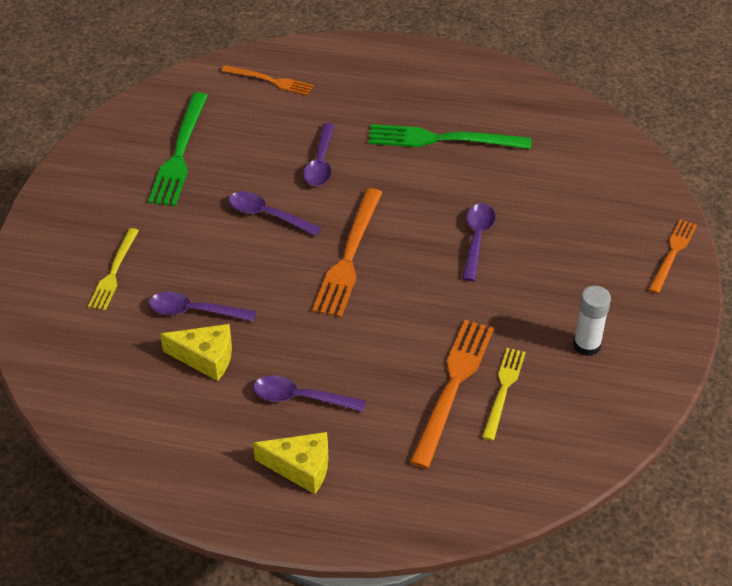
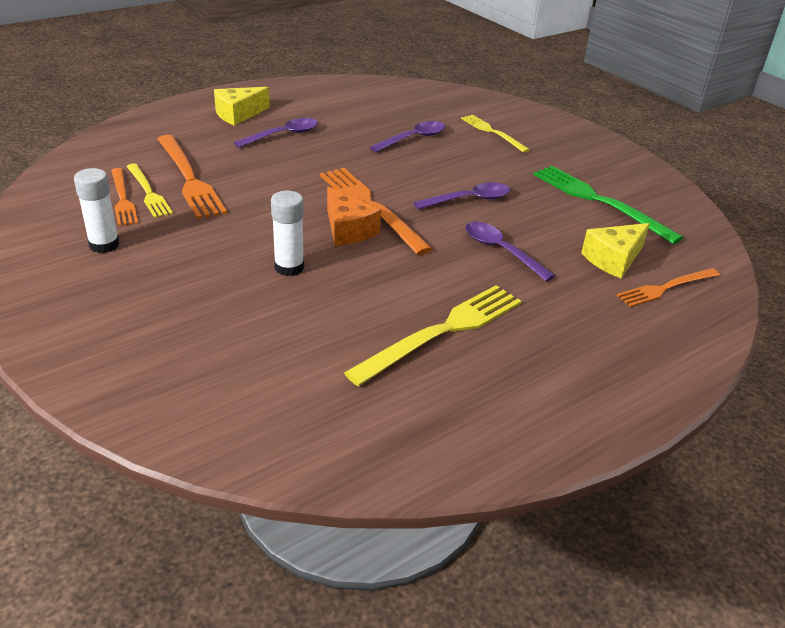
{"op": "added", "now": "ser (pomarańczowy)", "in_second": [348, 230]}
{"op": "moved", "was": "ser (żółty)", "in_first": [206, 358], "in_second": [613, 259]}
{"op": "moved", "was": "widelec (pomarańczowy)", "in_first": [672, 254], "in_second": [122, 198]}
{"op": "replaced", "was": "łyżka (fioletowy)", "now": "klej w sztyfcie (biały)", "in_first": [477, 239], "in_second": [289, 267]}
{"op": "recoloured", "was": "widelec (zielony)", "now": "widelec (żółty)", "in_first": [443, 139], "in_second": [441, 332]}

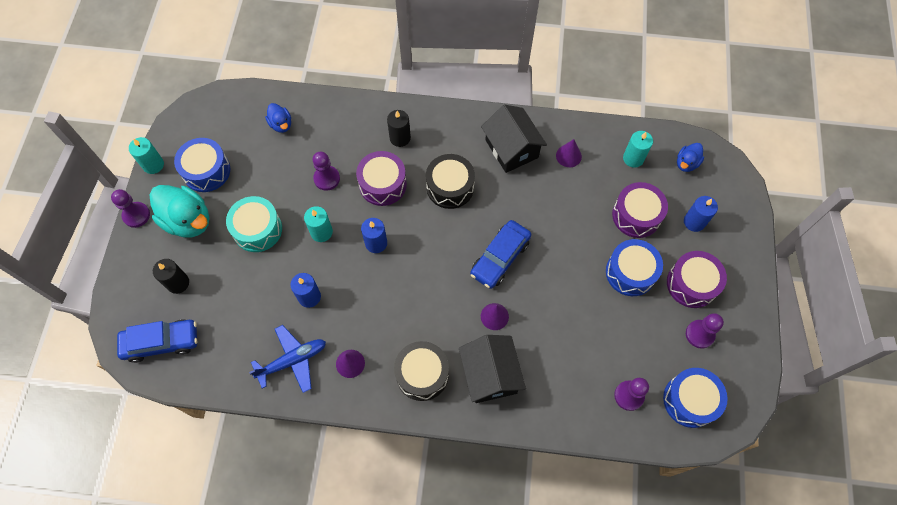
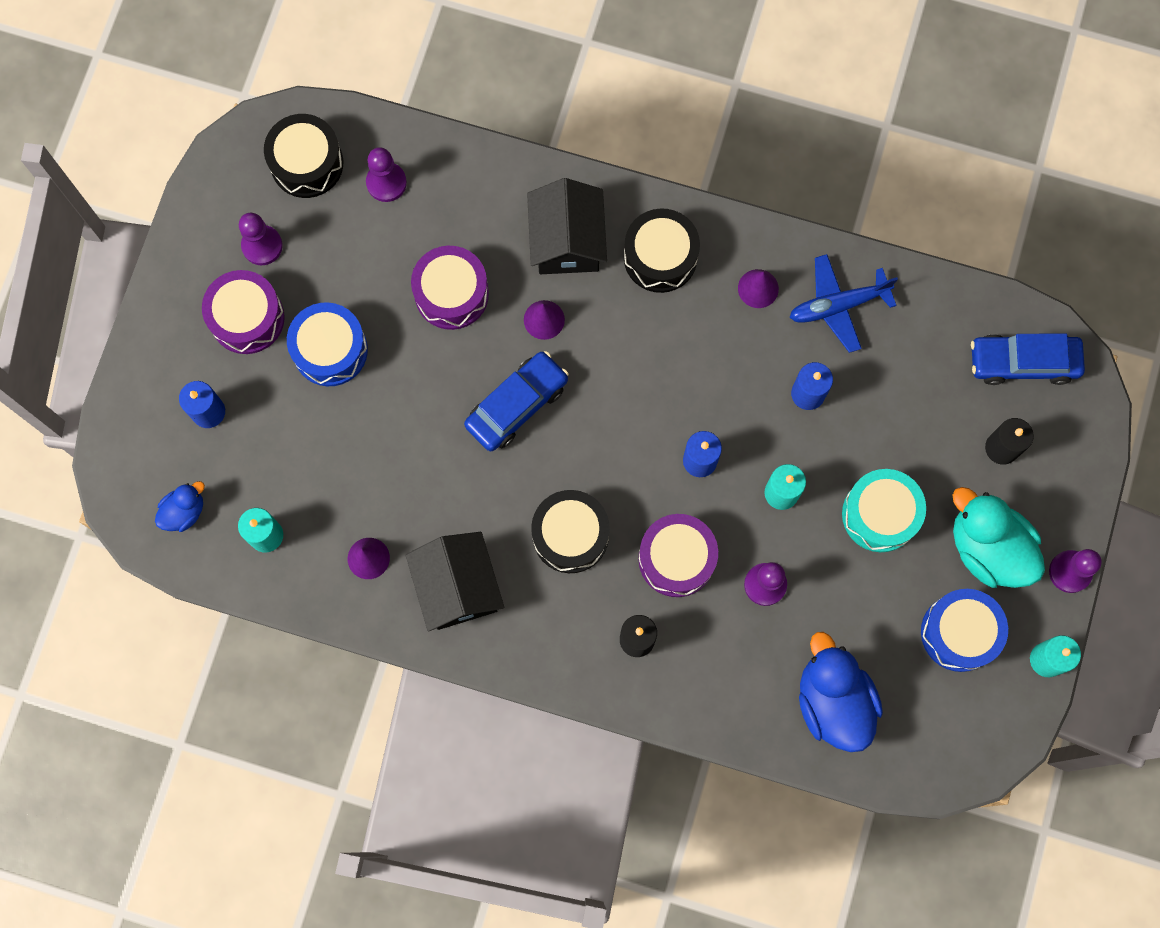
{"op": "moved", "was": "bęben (fioletowy)", "in_first": [636, 215], "in_second": [451, 294]}
{"op": "recoloured", "was": "bęben (niebieski)", "now": "bęben (czarny)", "in_first": [690, 400], "in_second": [307, 163]}
{"op": "resized", "was": "kaczka (niebieski)", "in_first": [281, 124], "in_second": [833, 701], "ratio": 1.9}

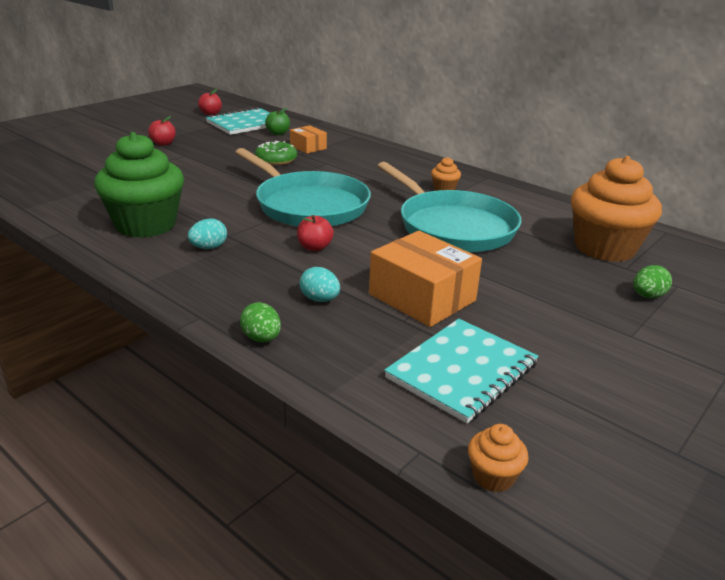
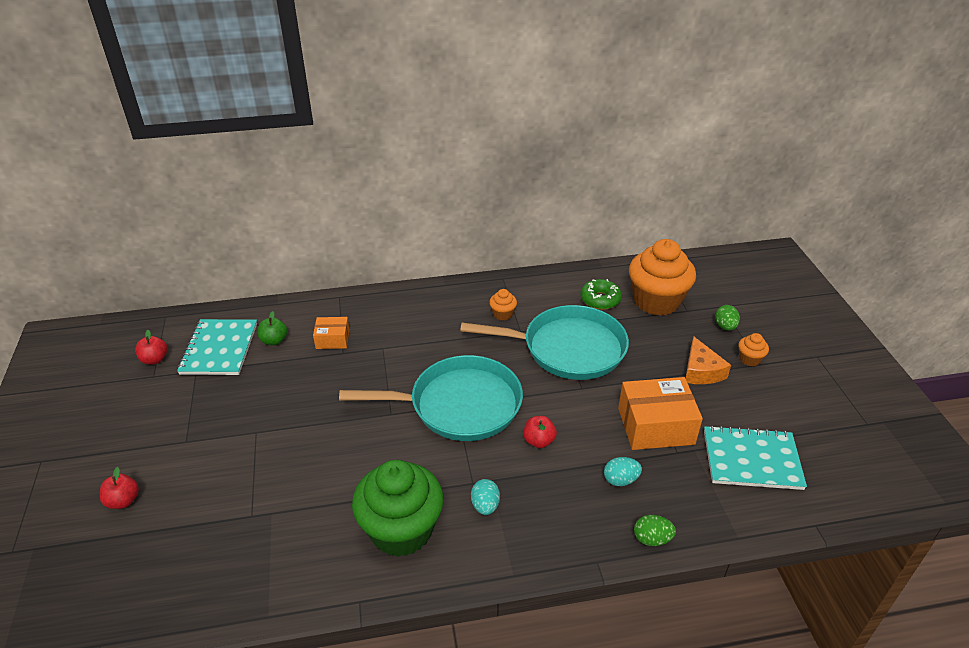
{"op": "added", "now": "ser (pomarańczowy)", "in_second": [701, 371]}
{"op": "moved", "was": "jabłko (czerwony)", "in_first": [163, 143], "in_second": [123, 501]}
{"op": "moved", "was": "donut (zielony)", "in_first": [276, 160], "in_second": [600, 299]}
{"op": "moved", "was": "muffinka (pomarańczowy)", "in_first": [493, 476], "in_second": [749, 359]}
{"op": "turned", "was": "zeszyt (turkusowy)", "in_first": [462, 371], "in_second": [751, 460], "clockwise": -75}

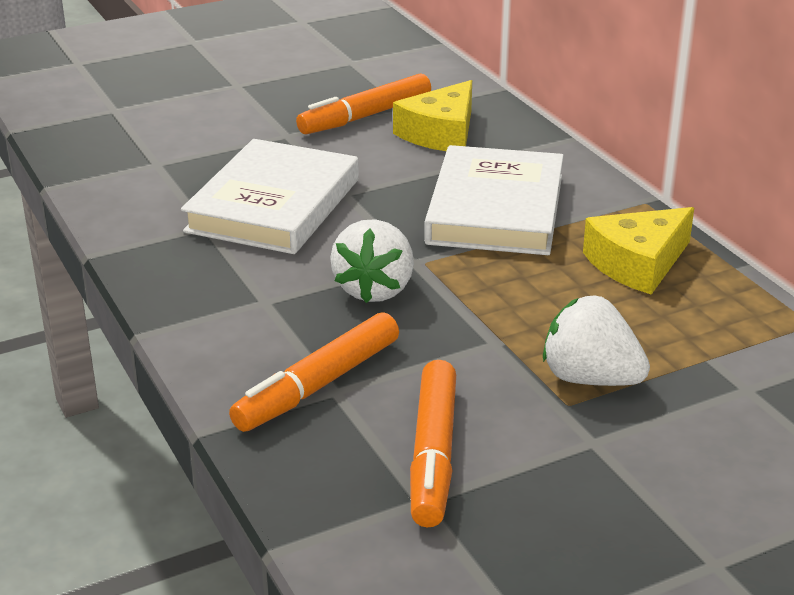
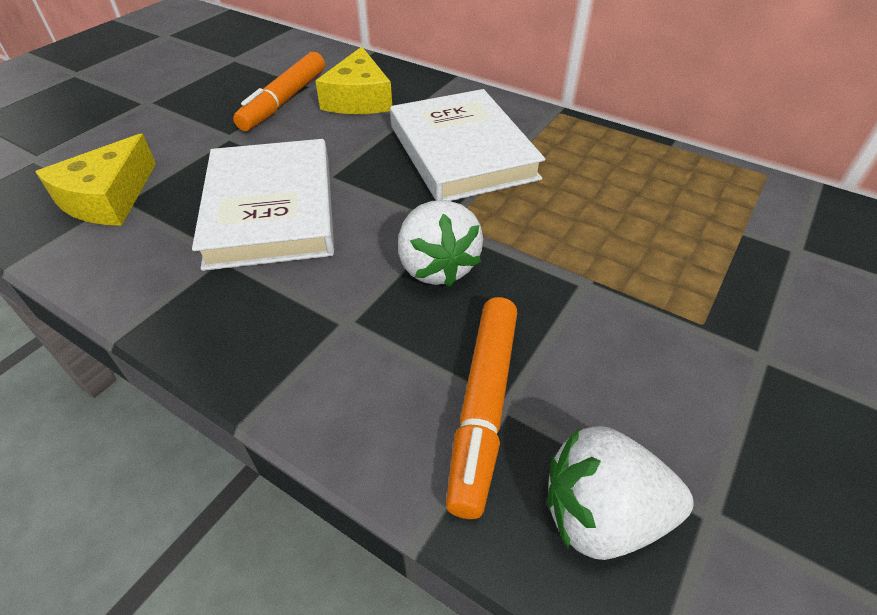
{"op": "removed", "was": "flamaster (pomarańczowy)", "in_first": [433, 454]}
{"op": "moved", "was": "truskawka (biały)", "in_first": [590, 379], "in_second": [602, 515]}
{"op": "moved", "was": "ser (żółty)", "in_first": [638, 263], "in_second": [108, 198]}

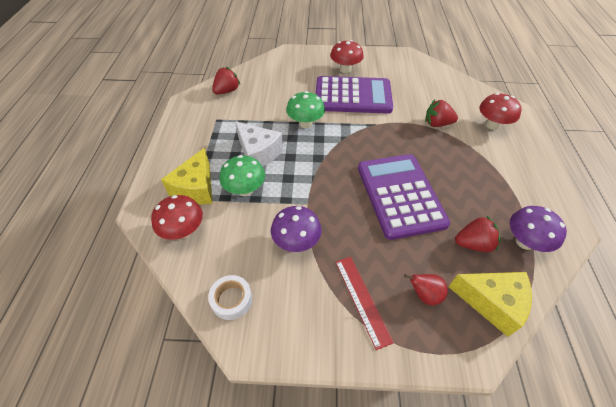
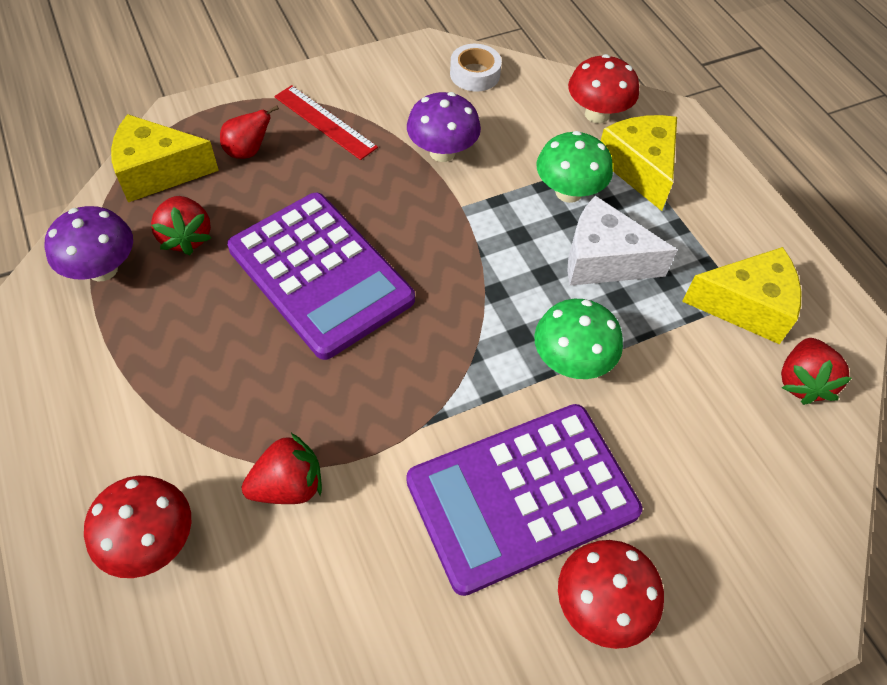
{"op": "added", "now": "ser (żółty)", "in_second": [746, 306]}
{"op": "turned", "was": "truskawka (czerwony)", "in_first": [473, 244], "in_second": [186, 237], "clockwise": -75}

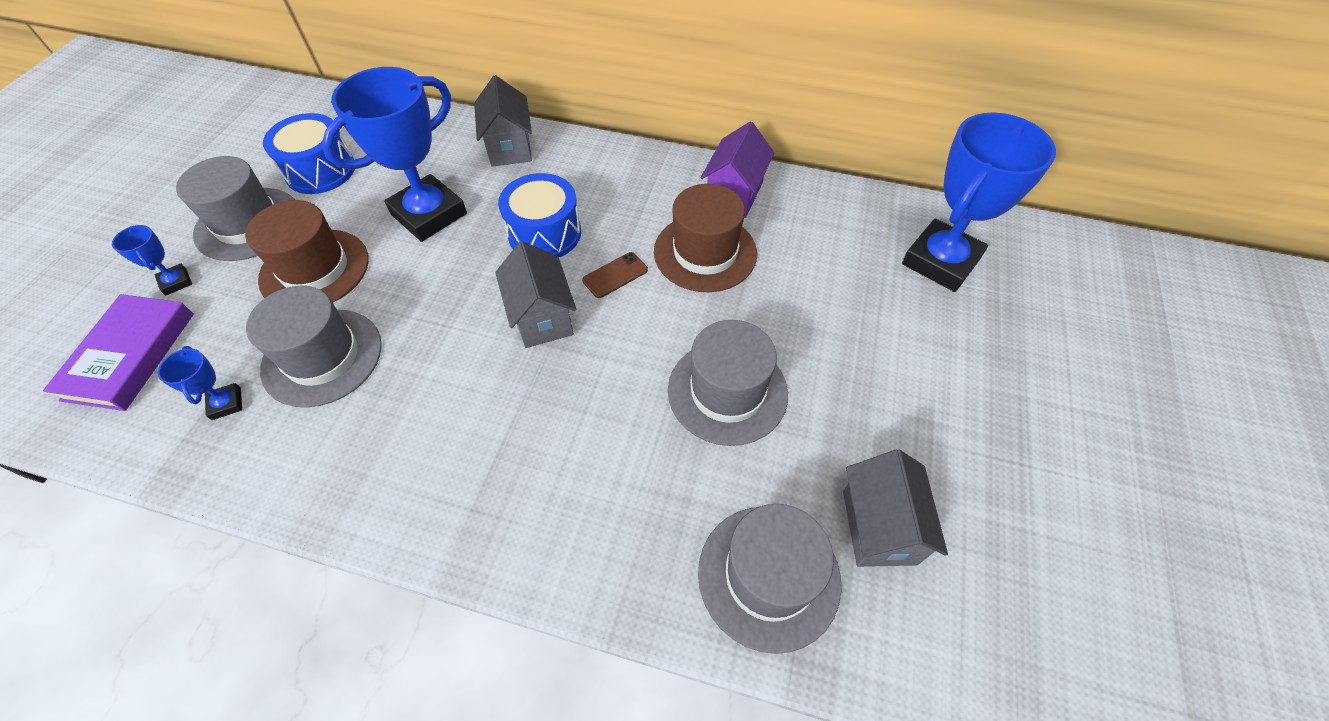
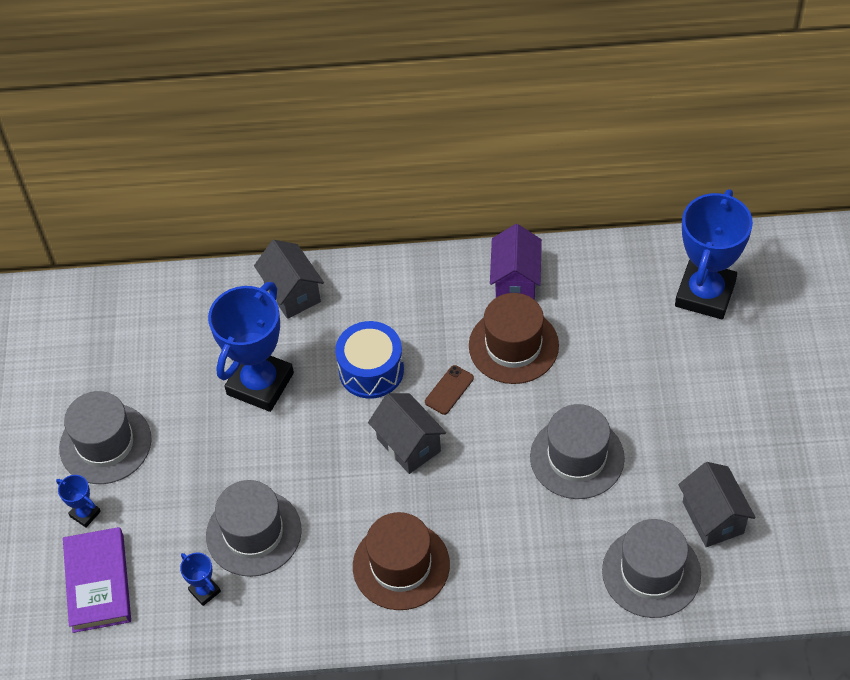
{"op": "removed", "was": "bęben (niebieski)", "in_first": [320, 170]}
{"op": "moved", "was": "kapelusz (brązowy)", "in_first": [315, 269], "in_second": [401, 565]}

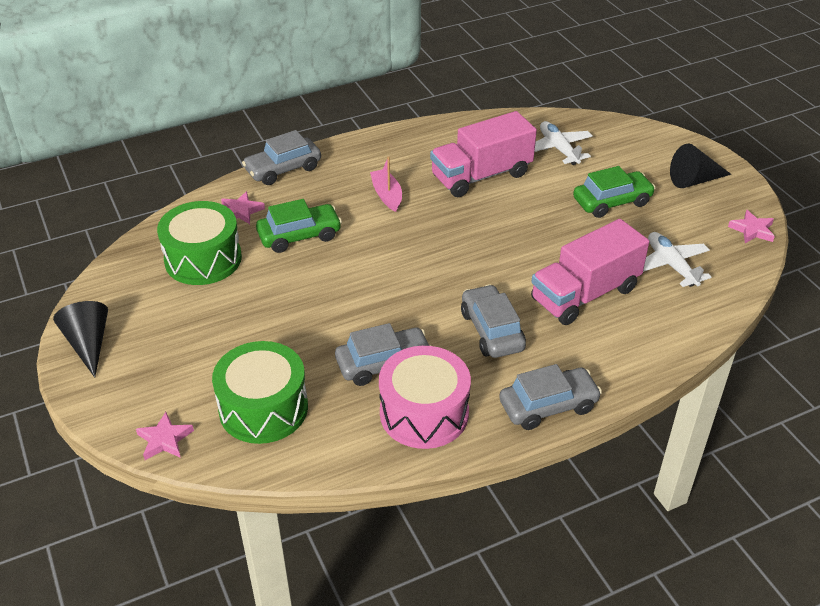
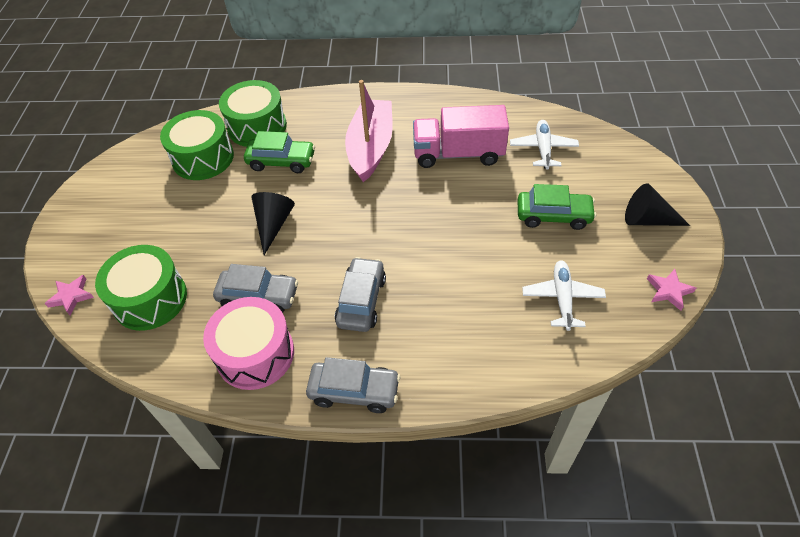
{"op": "removed", "was": "samochód (szary)", "in_first": [283, 169]}
{"op": "removed", "was": "ciężarówka (różowy)", "in_first": [585, 294]}
{"op": "moved", "was": "stożek (czarny)", "in_first": [88, 344], "in_second": [273, 224]}
{"op": "replaced", "was": "gwiazda (różowy)", "now": "bęben (zielony)", "in_first": [241, 211], "in_second": [257, 126]}
{"op": "resized", "was": "łódka (różowy)", "in_first": [387, 195], "in_second": [370, 147], "ratio": 2.01}

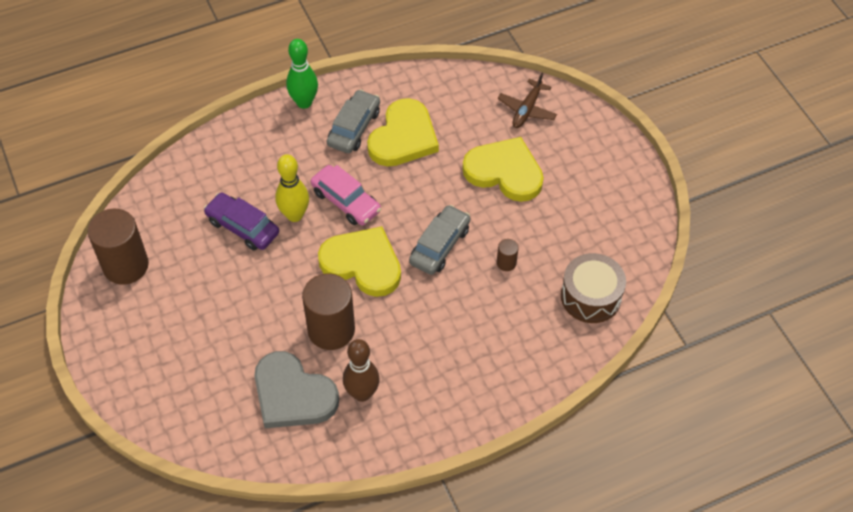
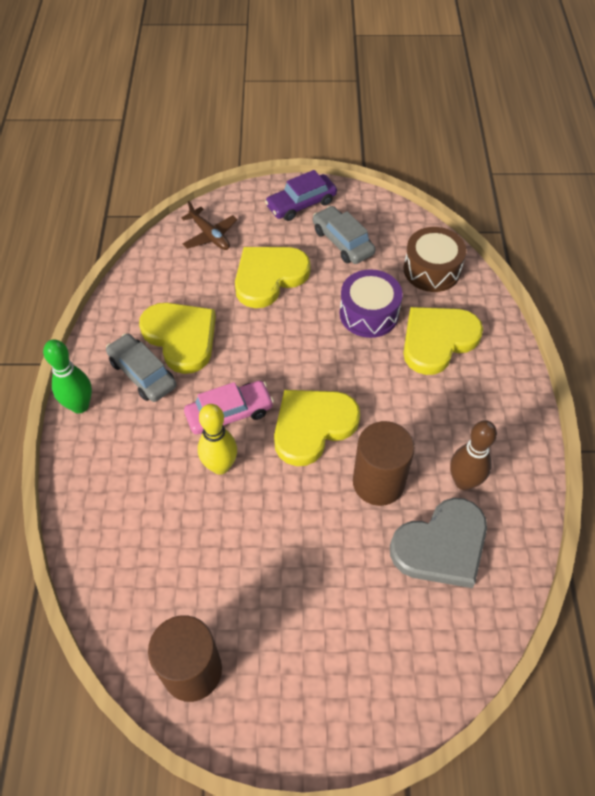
{"op": "added", "now": "serce (żółty)", "in_second": [437, 340]}
{"op": "moved", "was": "samochód (fioletowy)", "in_first": [242, 227], "in_second": [301, 204]}
{"op": "moved", "was": "samochód (szary)", "in_first": [439, 245], "in_second": [342, 242]}
{"op": "replaced", "was": "walec (brązowy)", "now": "bęben (fioletowy)", "in_first": [506, 263], "in_second": [369, 313]}

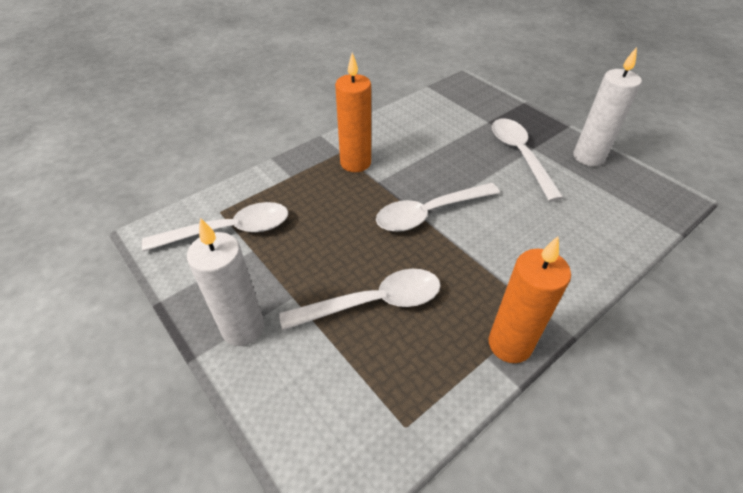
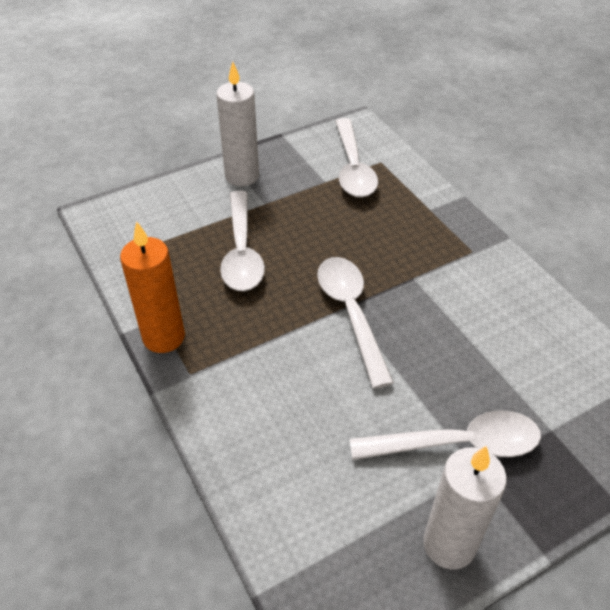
{"op": "removed", "was": "świeca (pomarańczowy)", "in_first": [355, 163]}

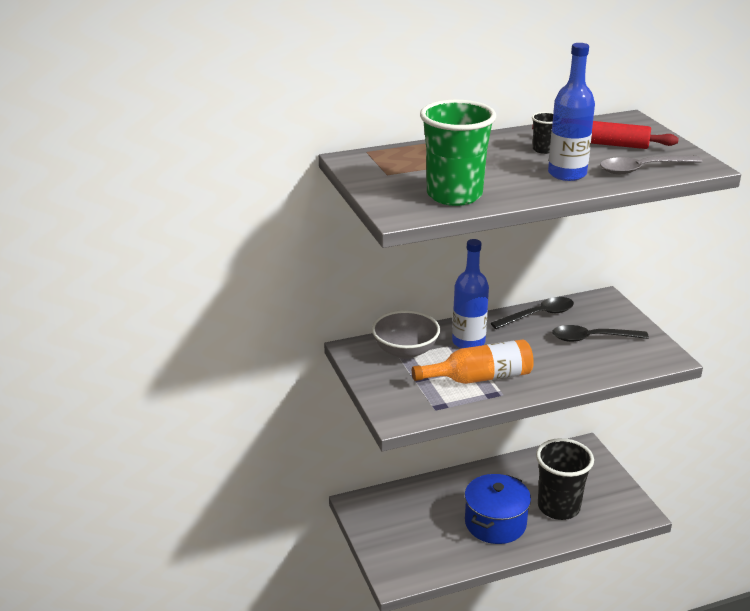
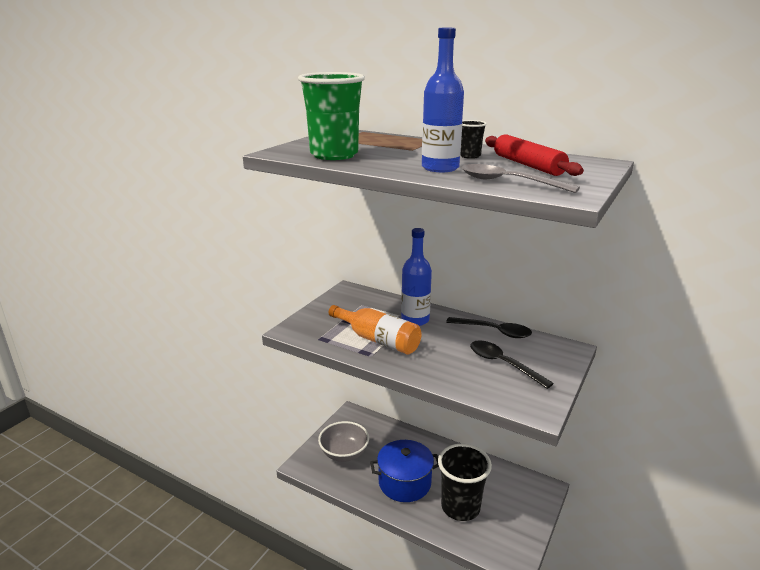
{"op": "moved", "was": "miska (szary)", "in_first": [405, 351], "in_second": [344, 453]}

